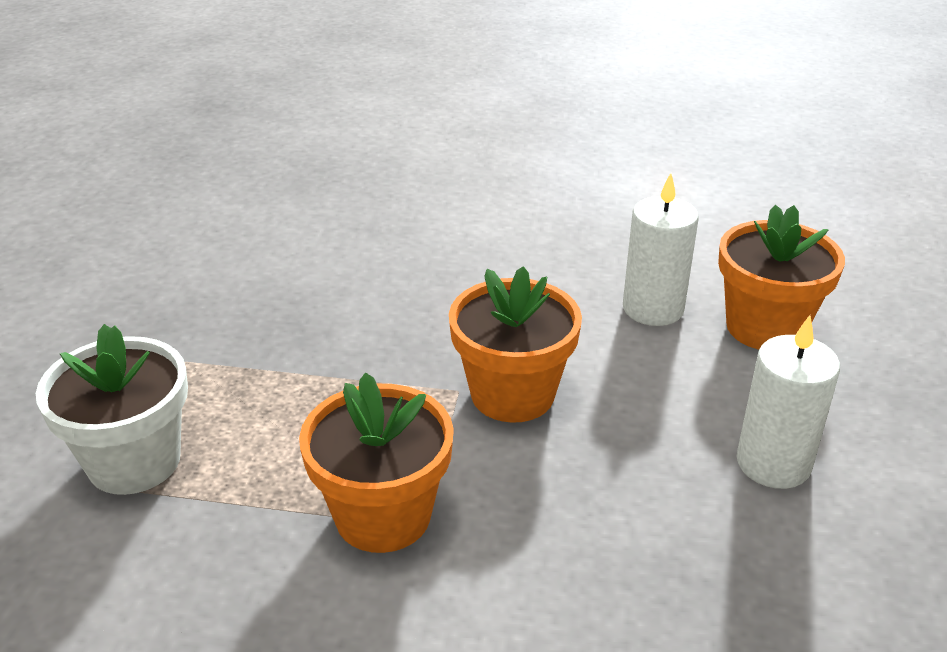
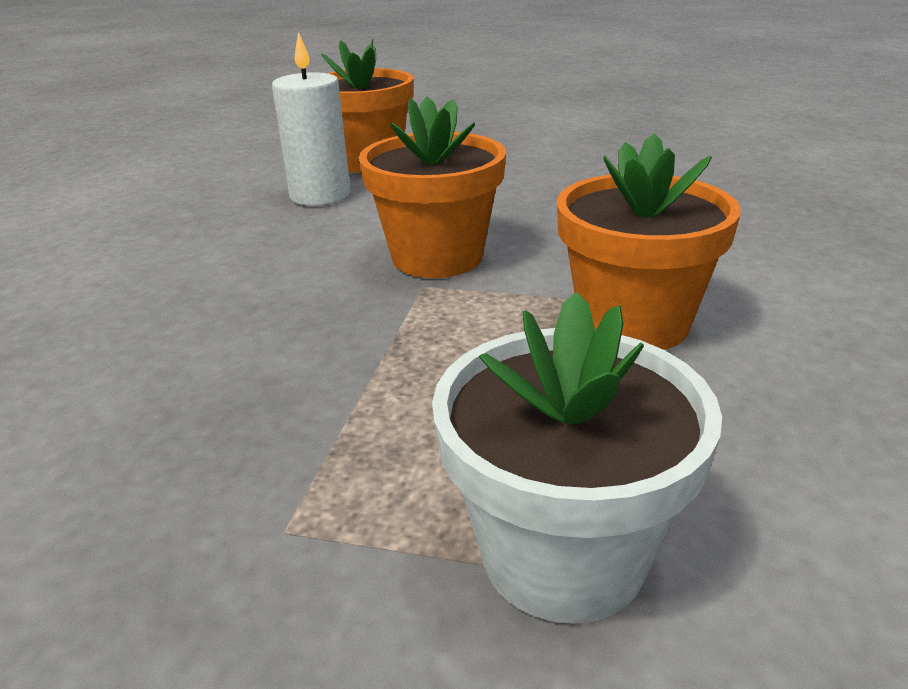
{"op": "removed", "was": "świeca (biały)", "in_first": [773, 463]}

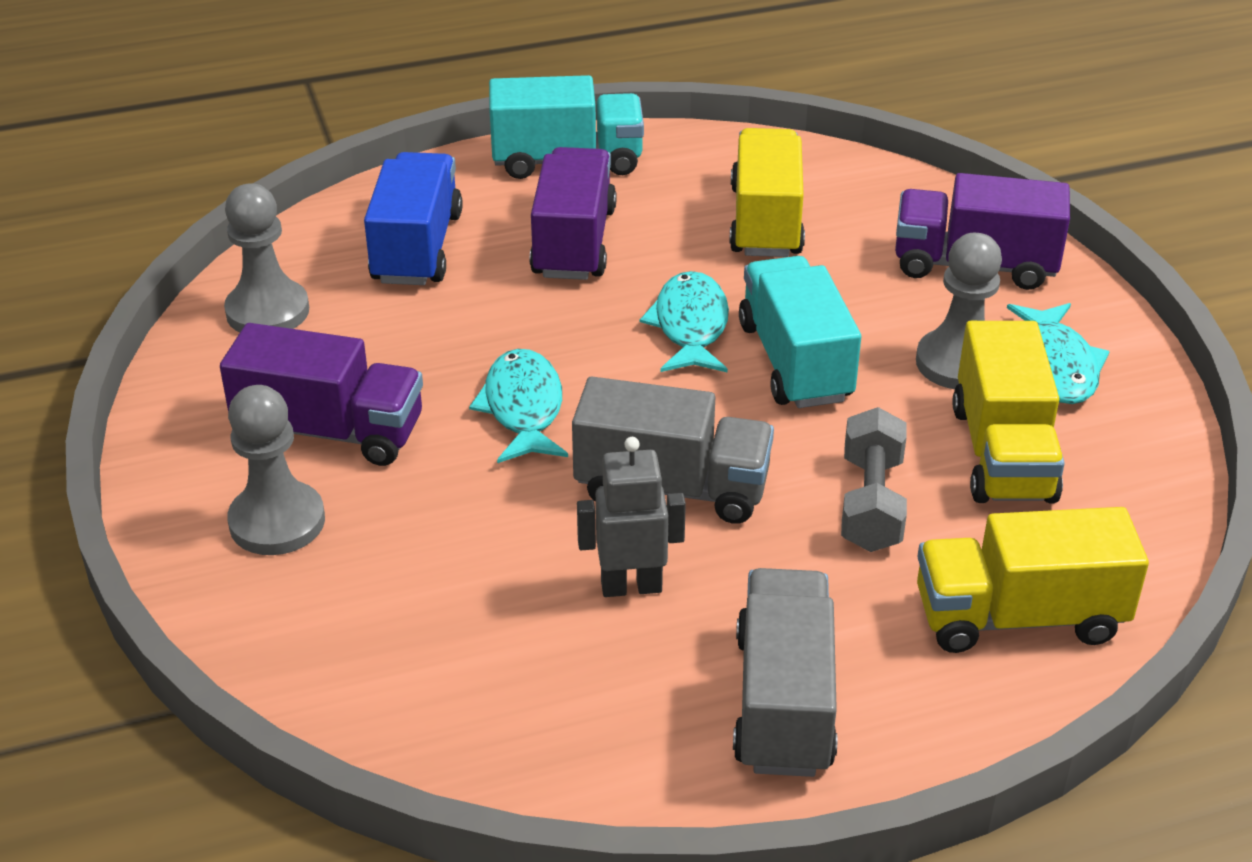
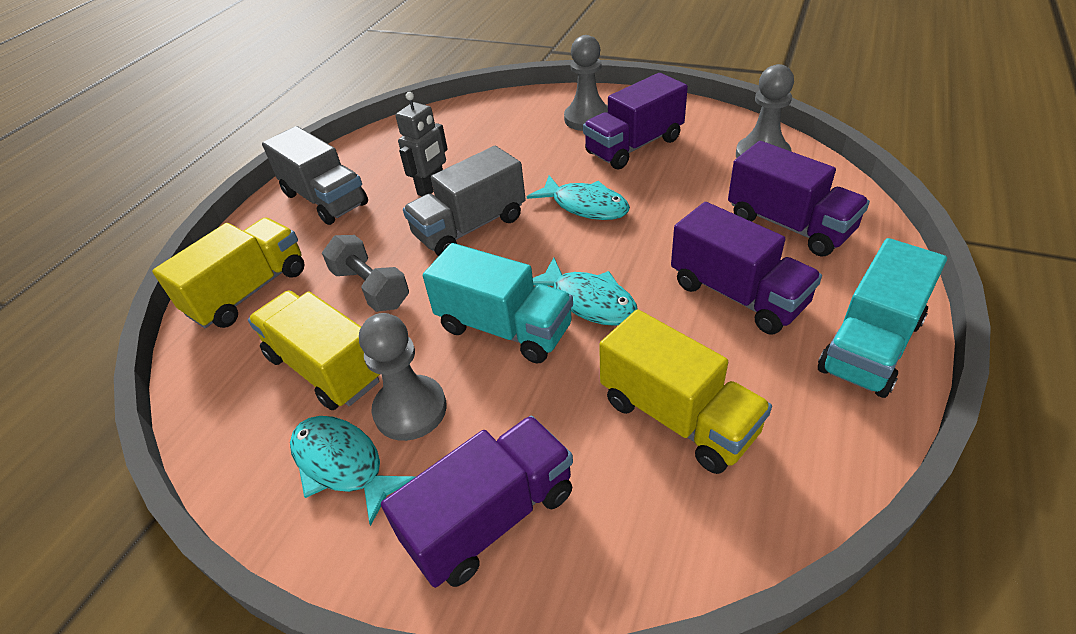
{"op": "recoloured", "was": "ciężarówka (niebieski)", "now": "ciężarówka (fioletowy)", "in_first": [417, 248], "in_second": [789, 225]}

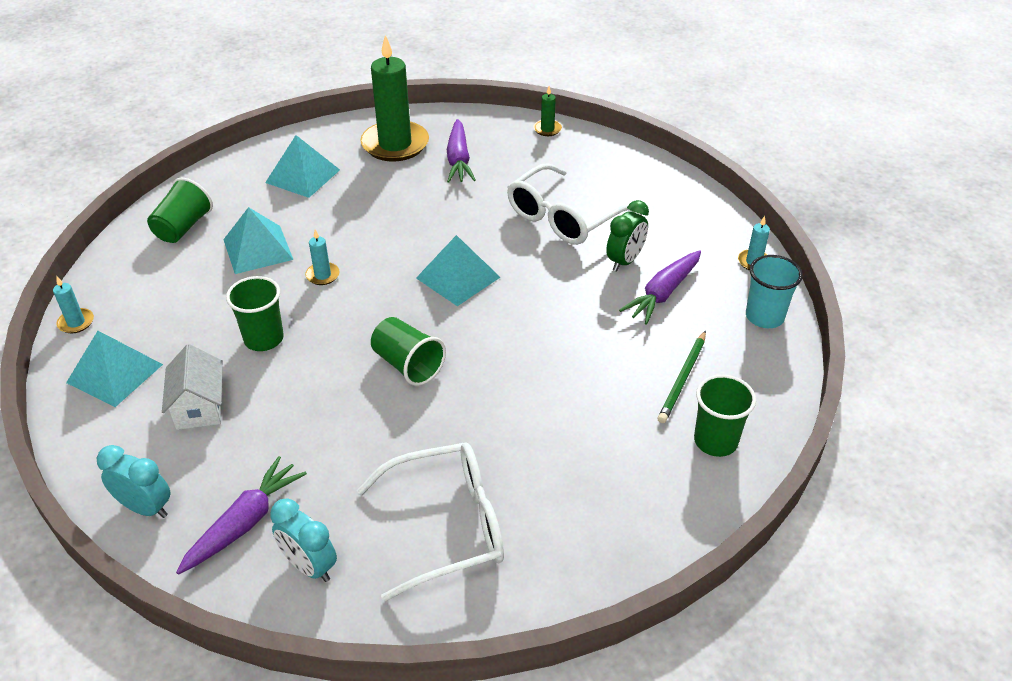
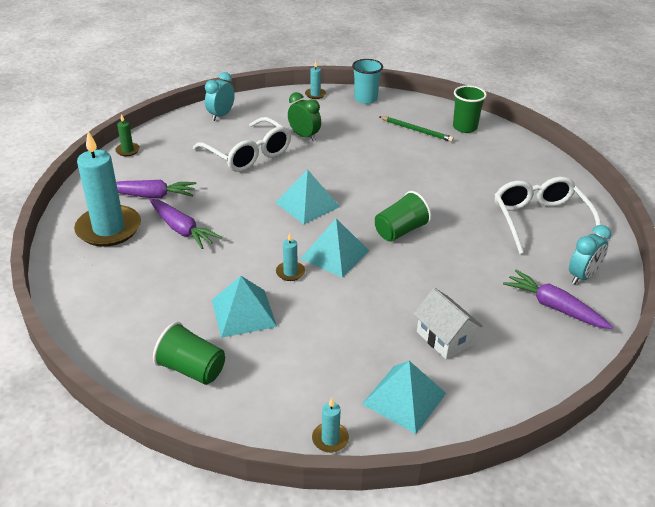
{"op": "removed", "was": "szklanka (zielony)", "in_first": [264, 339]}
{"op": "moved", "was": "budzik (turkusowy)", "in_first": [145, 508], "in_second": [221, 115]}
{"op": "moved", "was": "piramida (turkusowy)", "in_first": [303, 176], "in_second": [334, 254]}
{"op": "moved", "was": "marchewka (fioletowy)", "in_first": [663, 293], "in_second": [182, 229]}
{"op": "recoloured", "was": "świeca (zielony)", "now": "świeca (turkusowy)", "in_first": [395, 144], "in_second": [109, 229]}
{"op": "turned", "was": "domek (biały)", "in_first": [200, 407], "in_second": [444, 338], "clockwise": 60}

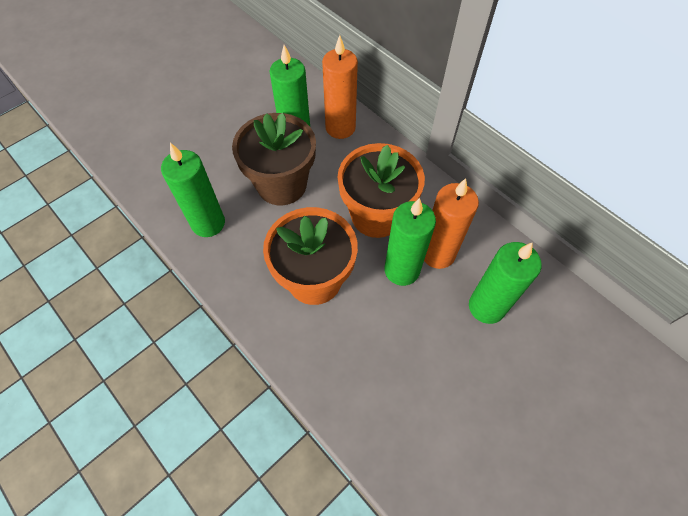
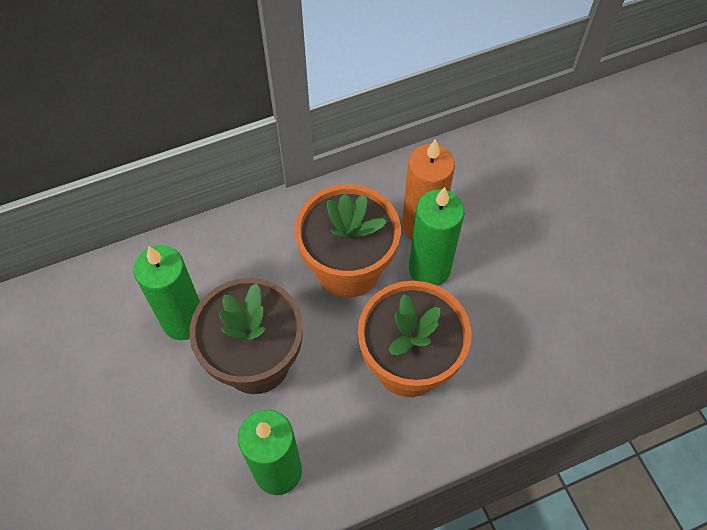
{"op": "removed", "was": "świeca (pomarańczowy)", "in_first": [340, 128]}
{"op": "removed", "was": "świeca (zielony)", "in_first": [486, 307]}

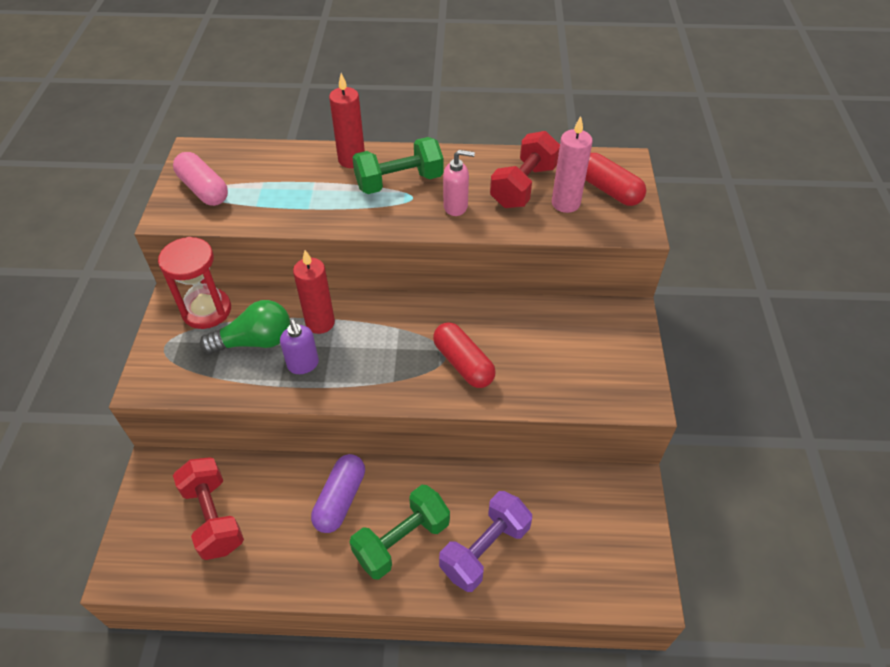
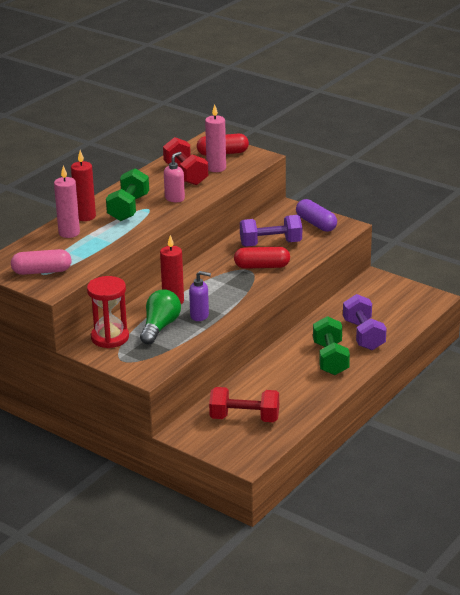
{"op": "added", "now": "świeca (różowy)", "in_second": [69, 233]}
{"op": "added", "now": "hantel (fioletowy)", "in_second": [270, 244]}
{"op": "moved", "was": "kapsułka (fioletowy)", "in_first": [340, 499], "in_second": [316, 224]}

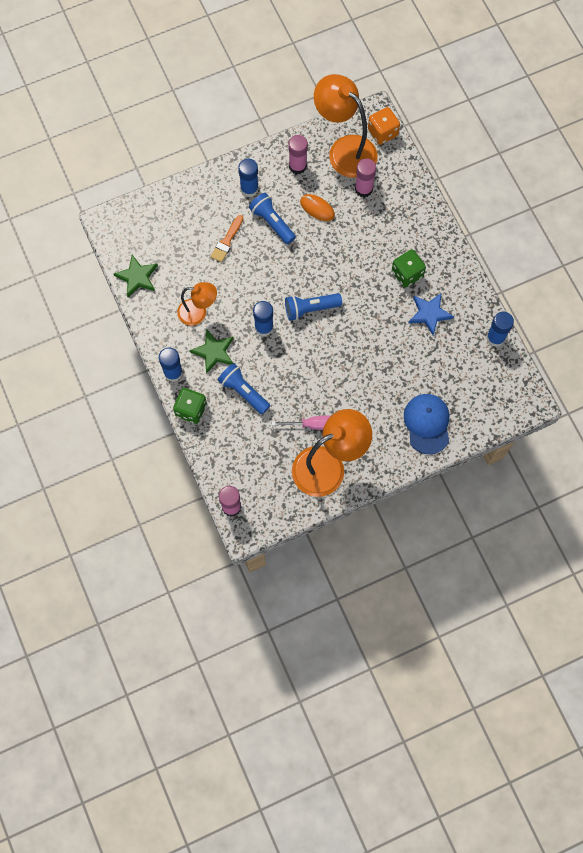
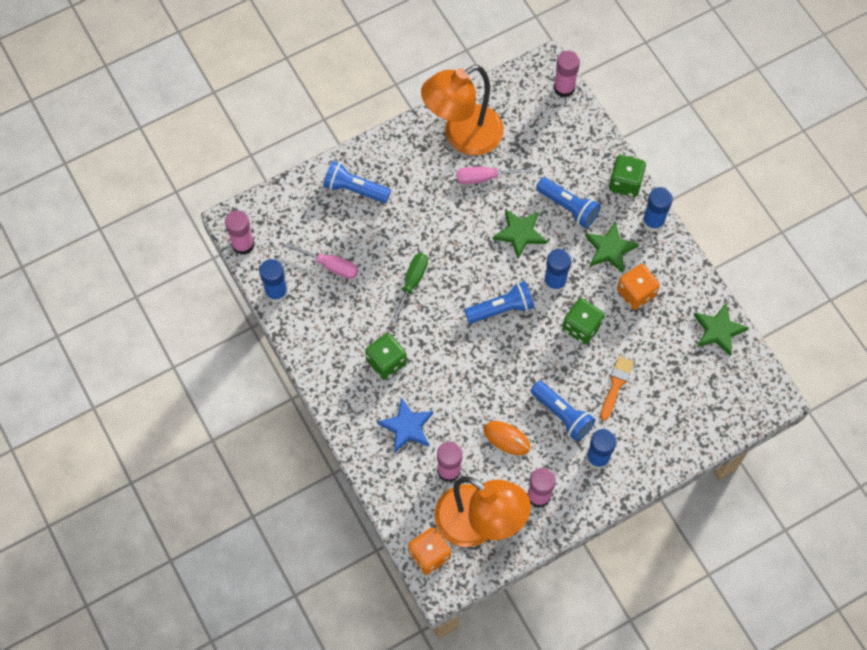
{"op": "added", "now": "klej w sztyfcie (różowy)", "in_second": [243, 244]}
{"op": "added", "now": "śrubokręt (różowy)", "in_second": [330, 266]}
{"op": "added", "now": "śrubokręt (zielony)", "in_second": [412, 283]}
{"op": "added", "now": "gwiazda (zielony)", "in_second": [520, 233]}
{"op": "added", "now": "kostka do gry (zielony)", "in_second": [581, 327]}
{"op": "moved", "was": "gwiazda (niebieski)", "in_first": [429, 314], "in_second": [407, 427]}
{"op": "replaced", "was": "lampka (pomarańczowy)", "now": "kostka do gry (pomarańczowy)", "in_first": [198, 313], "in_second": [636, 293]}
{"op": "replaced", "was": "czapka (niebieski)", "now": "latarka (niebieski)", "in_first": [427, 423], "in_second": [355, 189]}

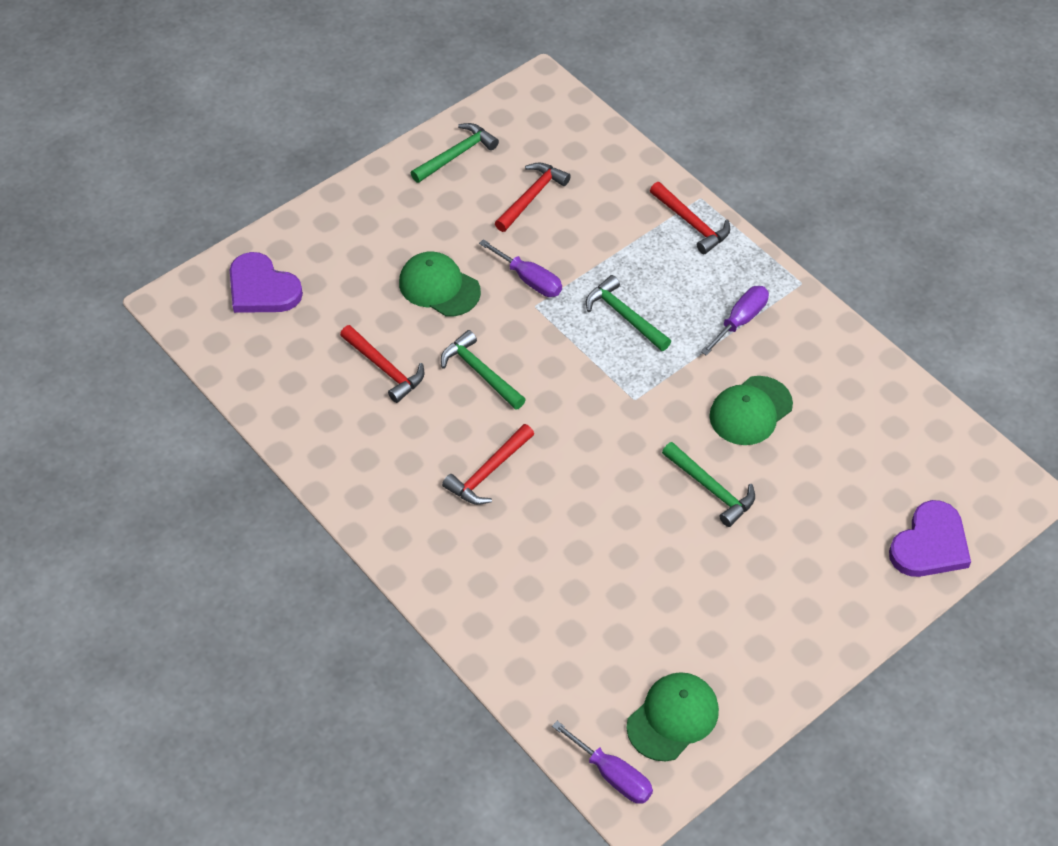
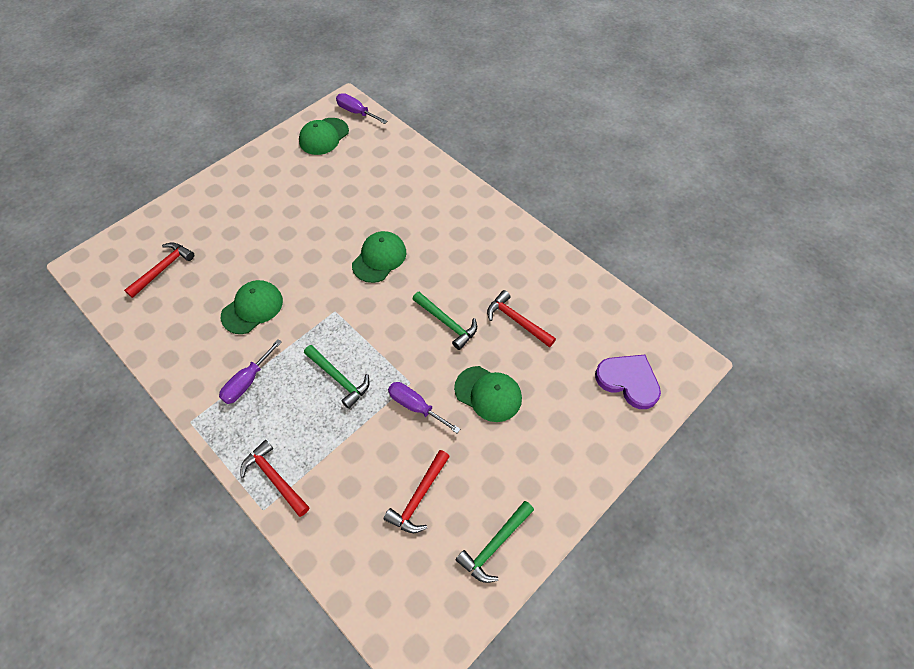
{"op": "removed", "was": "młotek (zielony)", "in_first": [711, 488]}
{"op": "removed", "was": "serce (fioletowy)", "in_first": [930, 544]}
{"op": "added", "now": "czapka (zielony)", "in_second": [379, 258]}
{"op": "moved", "was": "młotek (czerwony)", "in_first": [488, 472], "in_second": [163, 269]}

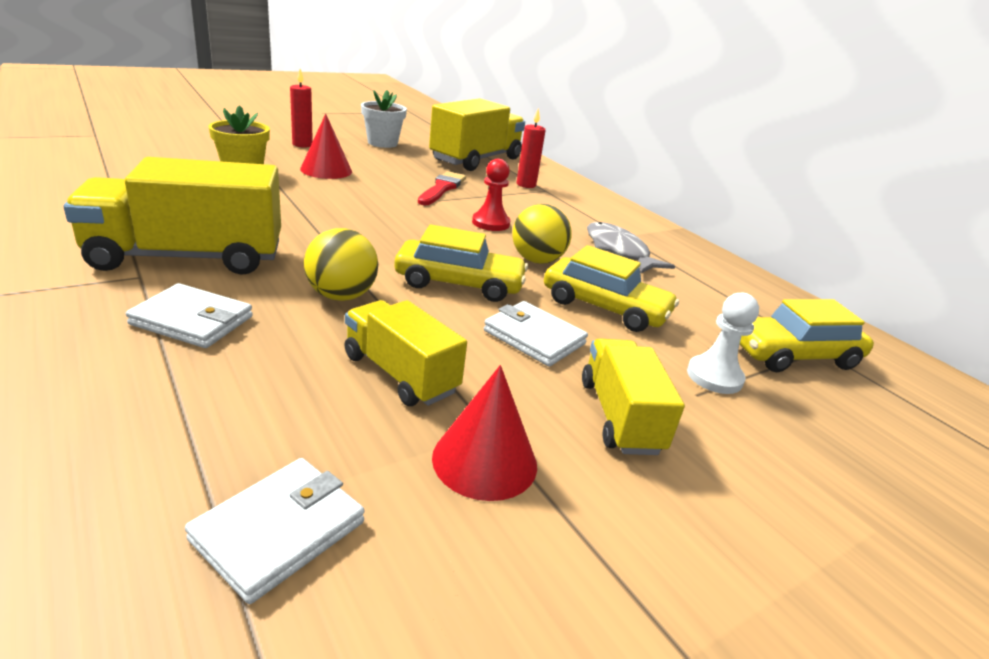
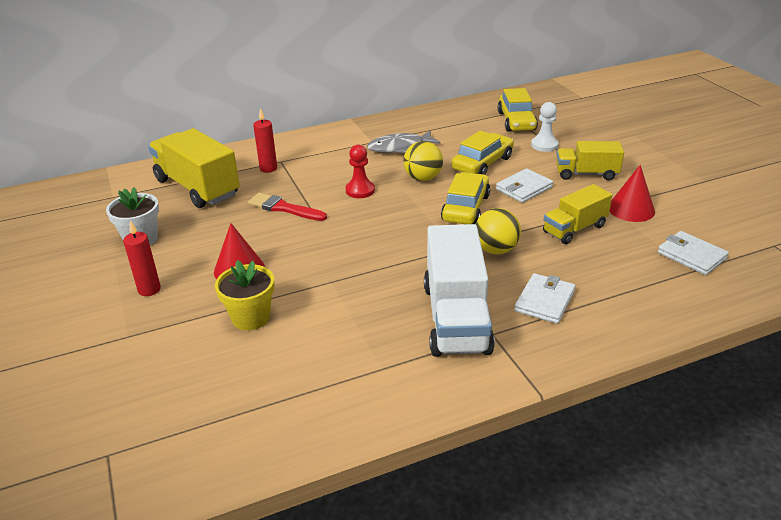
{"op": "recoloured", "was": "ciężarówka (żółty)", "now": "ciężarówka (biały)", "in_first": [188, 257], "in_second": [456, 318]}

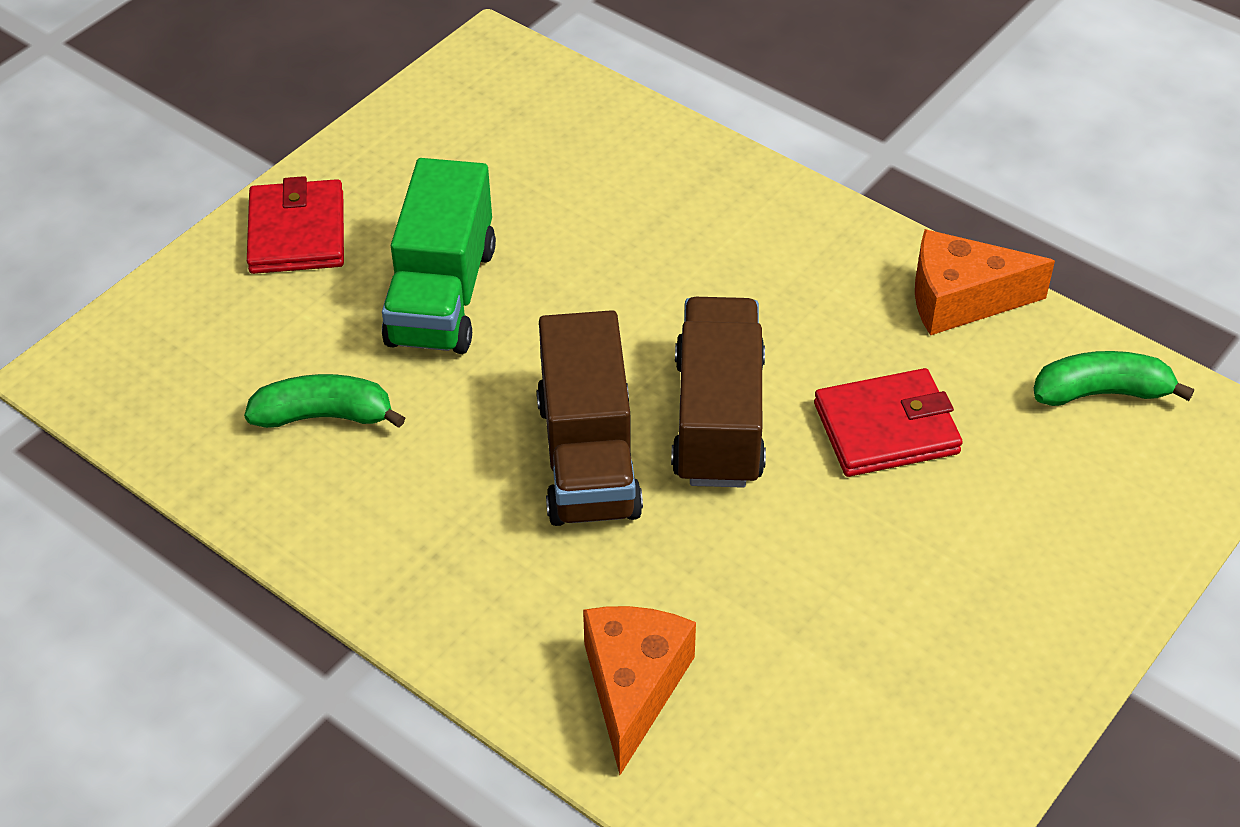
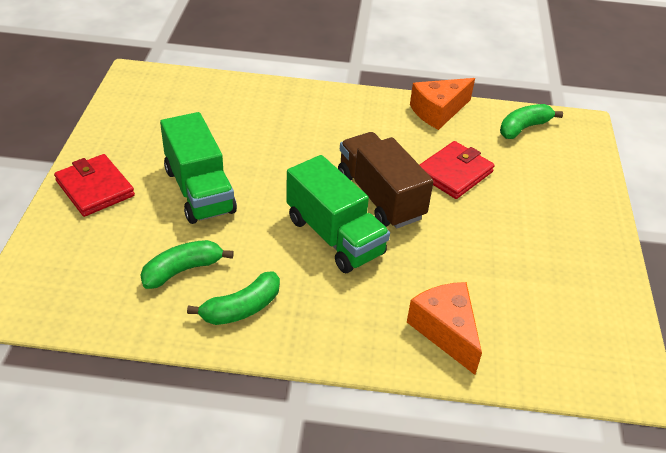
{"op": "added", "now": "banan (zielony)", "in_second": [242, 308]}
{"op": "recoloured", "was": "ciężarówka (brązowy)", "now": "ciężarówka (zielony)", "in_first": [588, 457], "in_second": [334, 236]}

